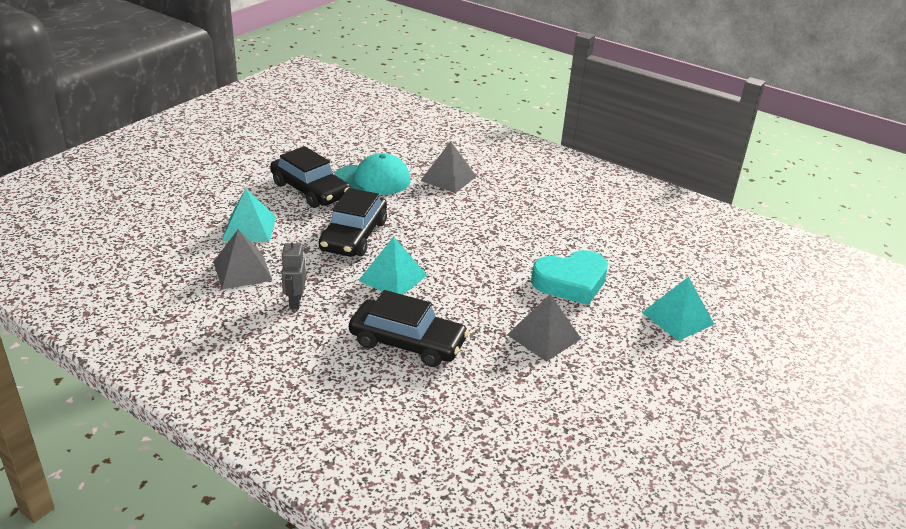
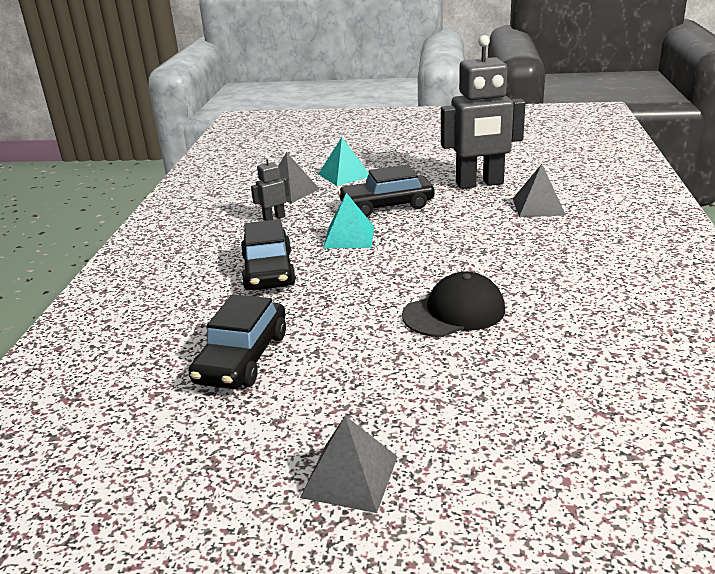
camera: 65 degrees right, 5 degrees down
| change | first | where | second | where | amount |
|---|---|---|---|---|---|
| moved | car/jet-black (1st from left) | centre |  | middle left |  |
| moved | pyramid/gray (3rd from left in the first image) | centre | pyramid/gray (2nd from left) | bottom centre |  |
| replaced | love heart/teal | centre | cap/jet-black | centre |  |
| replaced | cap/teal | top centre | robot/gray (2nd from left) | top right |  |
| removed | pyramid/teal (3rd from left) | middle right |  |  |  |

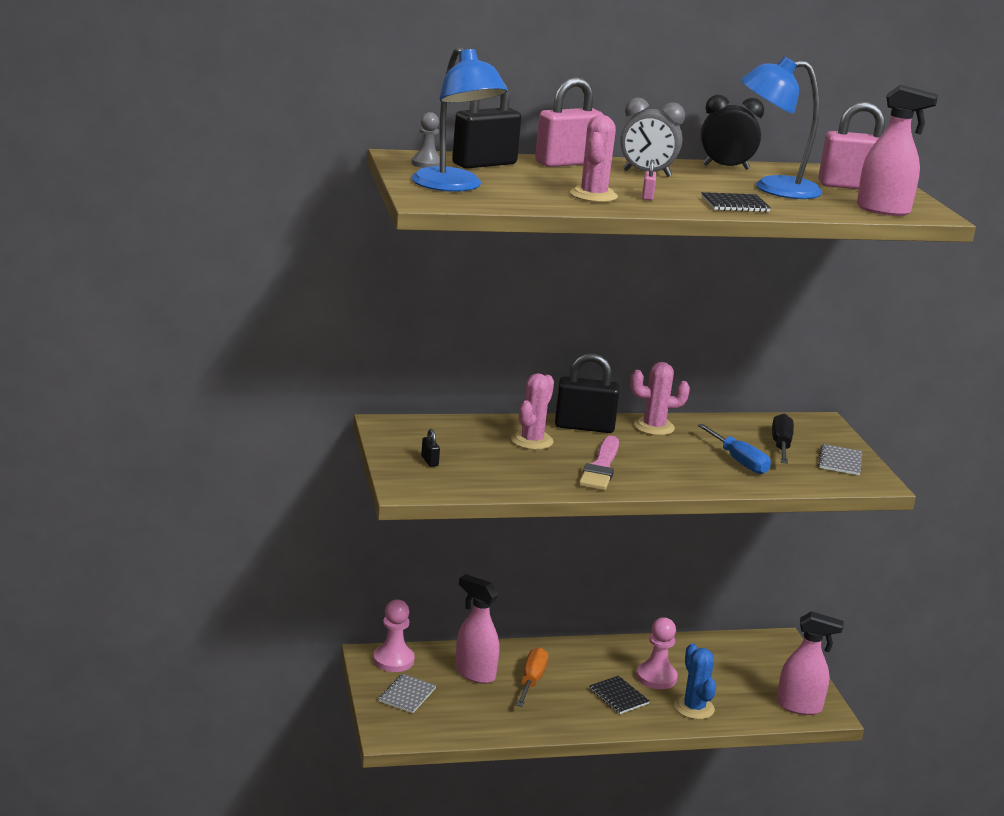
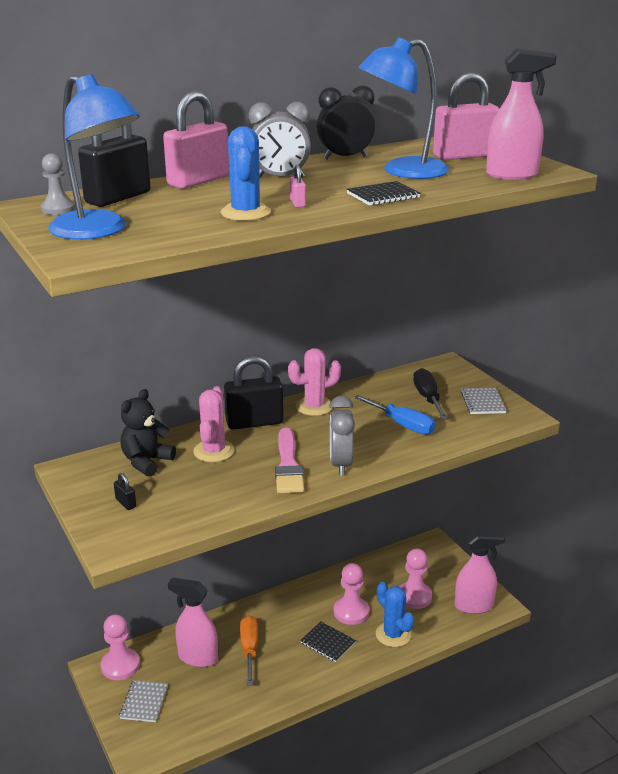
camera: 15 degrees left, 5 degrees up
| change | first | where | second | where | amount |
|---|---|---|---|---|---|
| added |  |  | teddy/jet-black | middle left |  |
| recoloured | cactus/rose-pink (2nd from left) | top centre | cactus/royal blue (1st from left) | top centre |  |
| added |  |  | clock/gray (2nd from left) | centre |  |
| added |  |  | pawn/rose-pink (3rd from left) | bottom right |  |

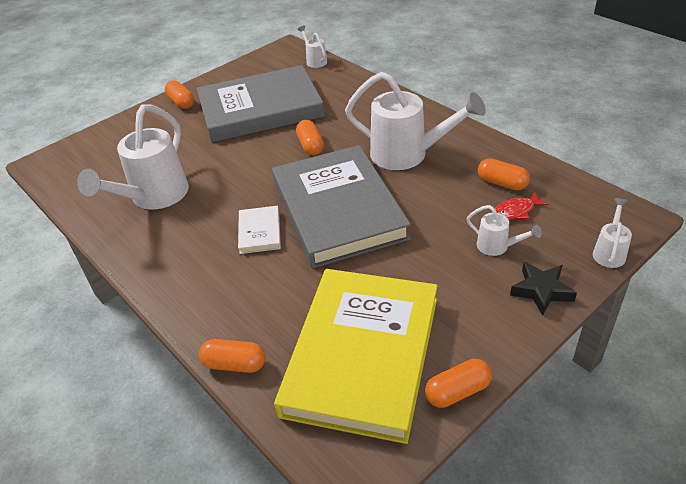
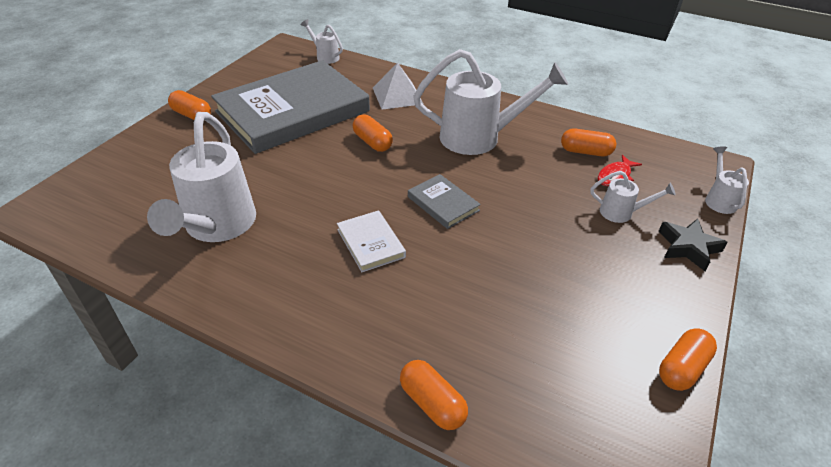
camera: 25 degrees left, 0 degrees up
| change | first | where | second | where | amount |
|---|---|---|---|---|---|
| added |  |  | pyramid/snow-white | top centre |  |
| turned | capsule/orange-coloured (2nd from left in the first image) | bottom centre | capsule/orange-coloured (3rd from left) | bottom centre | 60 degrees clockwise |
| resized | book/gray (2nd from left) | centre |  | centre | x0.40 |
| removed | book/bright yellow | bottom centre |  |  |  |

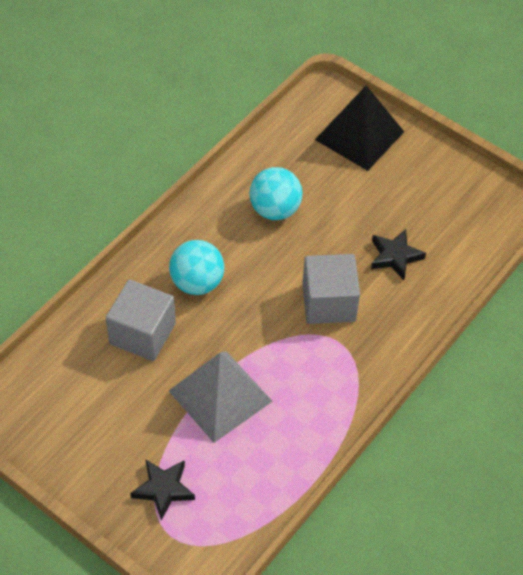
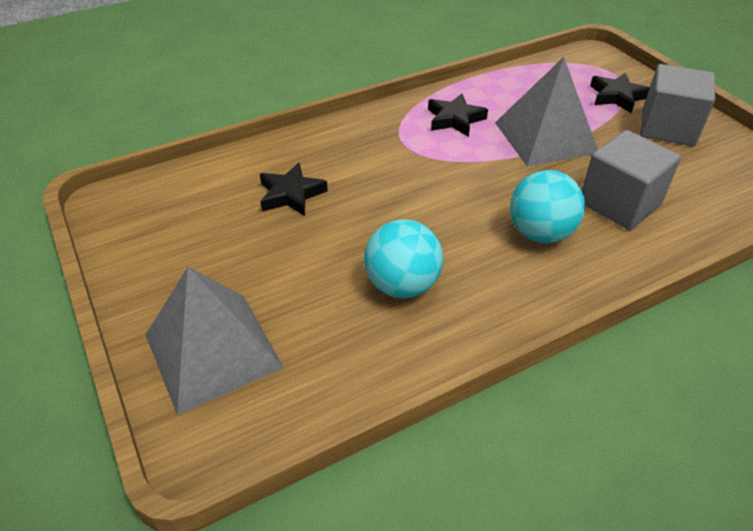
camera: 155 degrees left, 10 degrees down
| change | first | where | second | where | amount |
|---|---|---|---|---|---|
| recoloured | pyramid/jet-black | top right | pyramid/gray (1st from left) | middle left |  |
| added |  |  | five-pointed star/jet-black (2nd from left) | top centre |  |
| moved | solid cube/gray (2nd from left) | centre |  | top right |  |

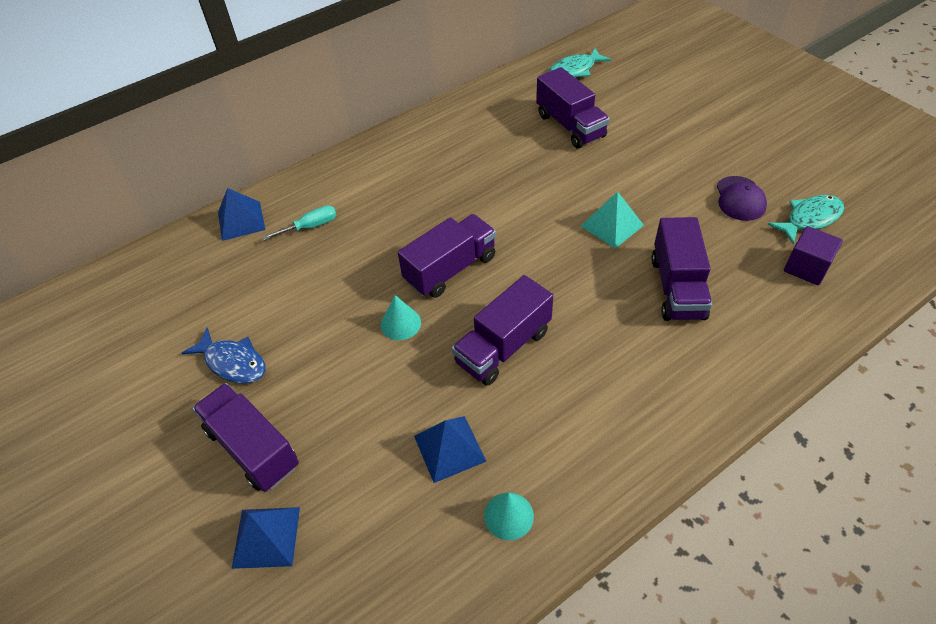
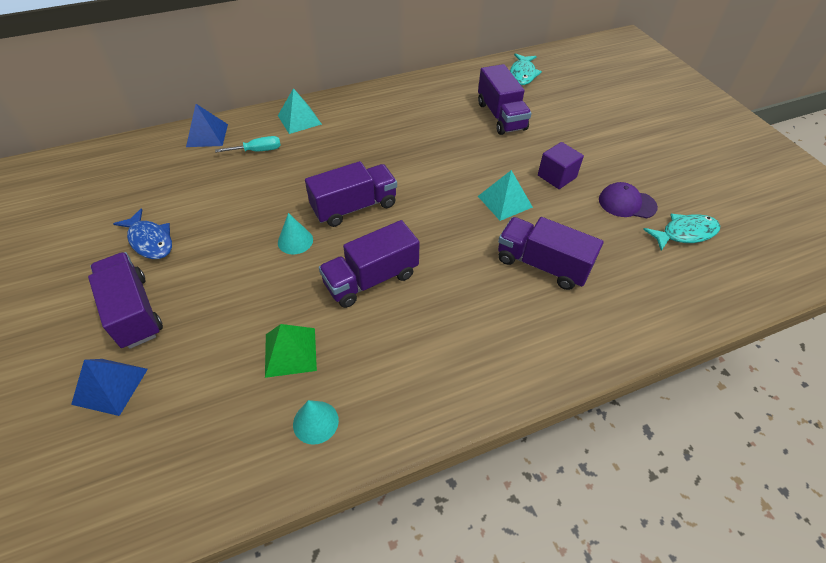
camera: 10 degrees right, 0 degrees up
| change | first | where | second | where | amount |
|---|---|---|---|---|---|
| recoloured | pyramid/royal blue (3rd from left) | bottom centre | pyramid/emerald | centre |  |
| added |  |  | pyramid/teal (1st from left) | top centre |  |
| turned | lorry/violet (5th from left) | middle right |  | middle right | 105 degrees clockwise |
| turned | fish figure/teal (1st from left) | top centre |  | top centre | 60 degrees counterclockwise |
| moved | solid cube/violet | middle right |  | top right |  |
| turned | cap/violet | top right |  | middle right | 90 degrees clockwise |

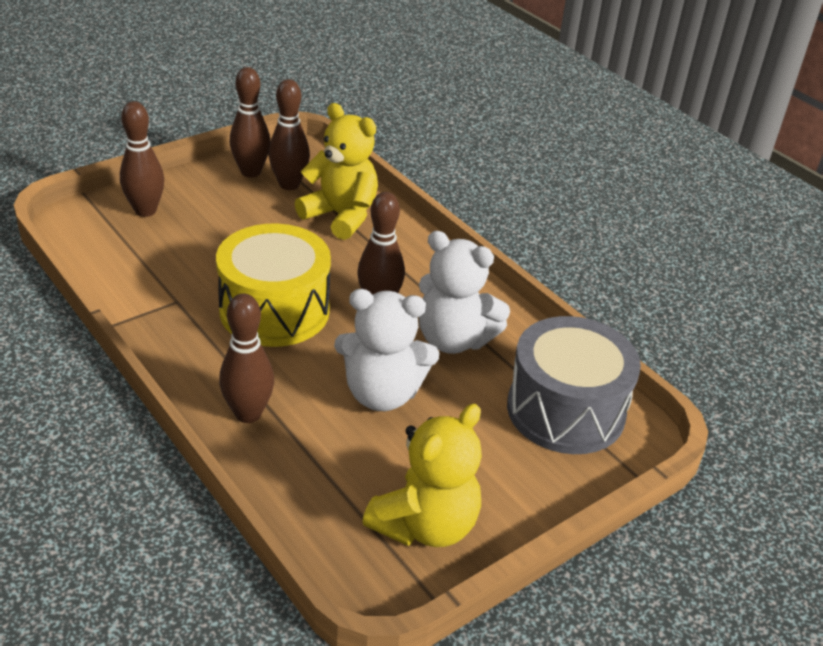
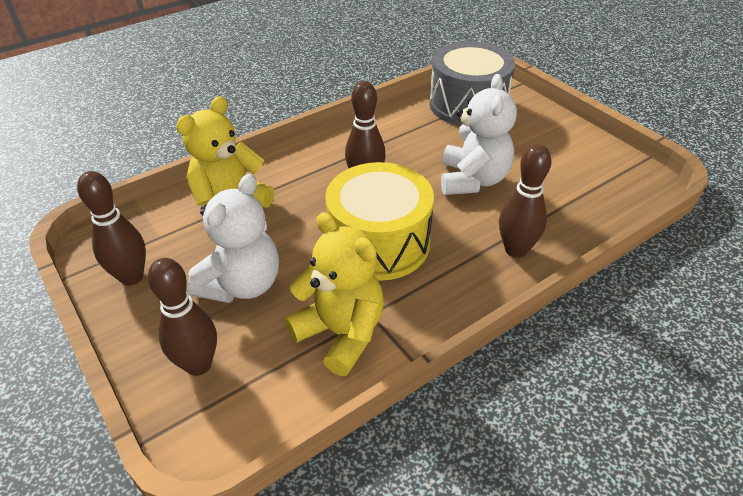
camera: 85 degrees left, 5 degrees up
| change | first | where | second | where | amount |
|---|---|---|---|---|---|
| moved | teddy/snow-white (2nd from left in the first image) | centre | teddy/snow-white (1st from left) | middle left |  |
| moved | teddy/bright yellow (2nd from left) | bottom centre |  | centre |  |
| removed | bowling pin/russet (4th from left) | top centre |  |  |  |

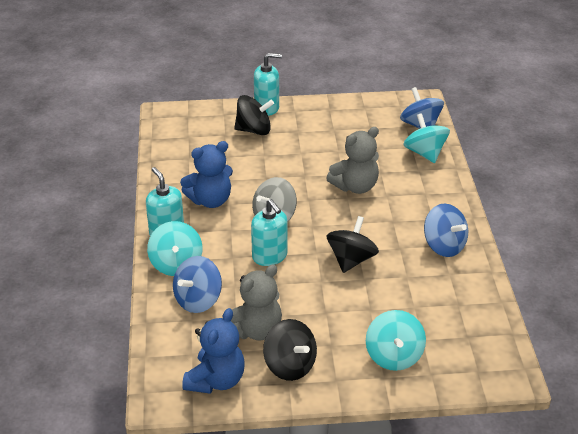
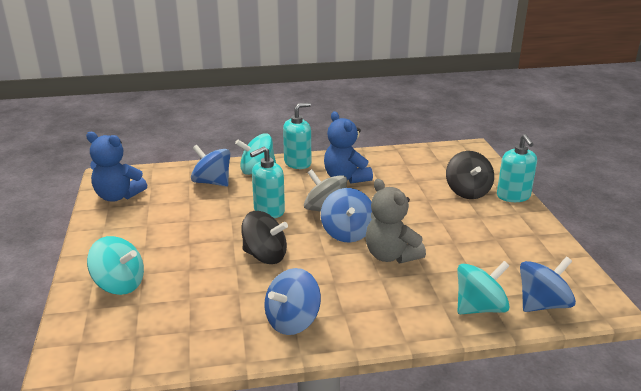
camera: 85 degrees right, 10 degrees down
| change | first | where | second | where | amount |
|---|---|---|---|---|---|
| turned | toy top/teal (2nd from left in the first image) | bottom right | toy top/teal (1st from left) | bottom left | 150 degrees counterclockwise |
| added |  |  | toy top/royal blue (3rd from left) | centre |  |
| removed | teddy/gray (1st from left) | bottom centre |  |  |  |
| removed | toy top/jet-black (2nd from left) | bottom centre |  |  |  |

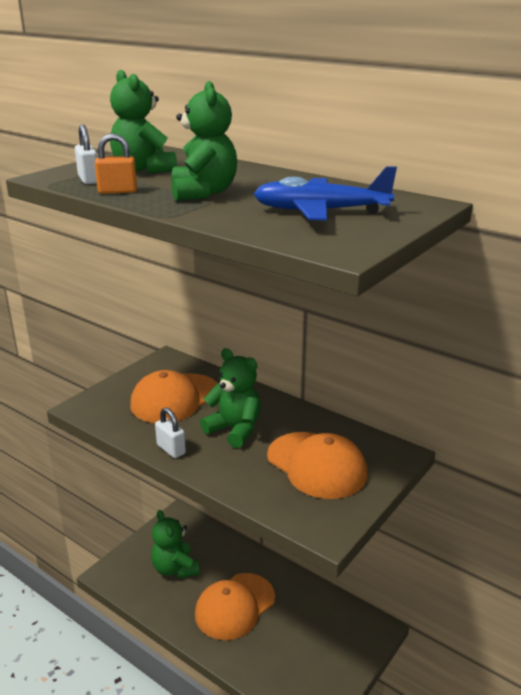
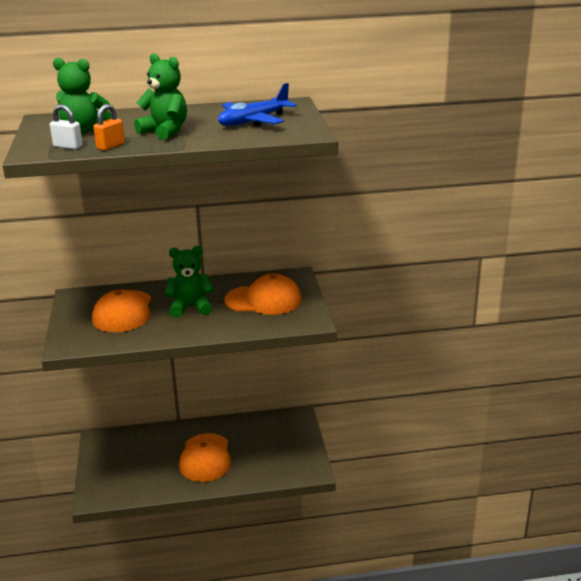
camera: 45 degrees left, 0 degrees up
| change | first | where | second | where | amount |
|---|---|---|---|---|---|
| removed | teddy/emerald (2nd from left) | bottom centre |  |  |  |
| removed | padlock/snow-white (2nd from left) | middle left |  |  |  |

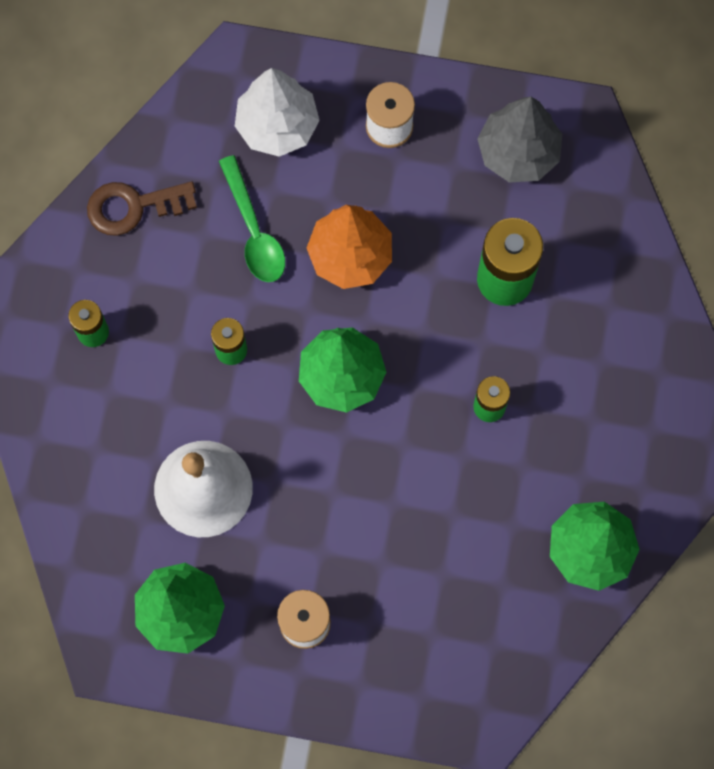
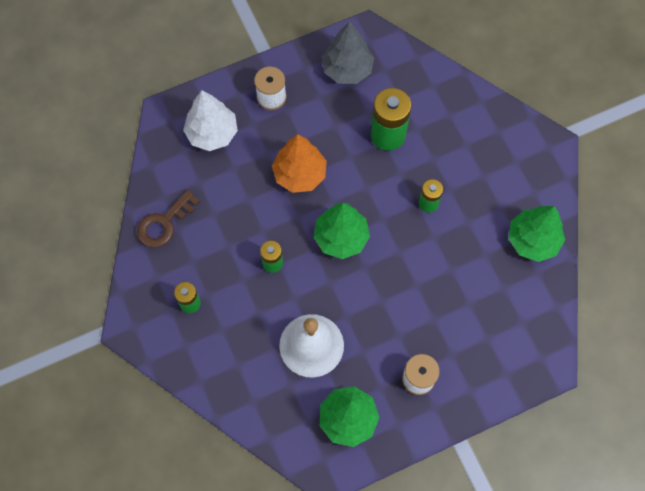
camera: 35 degrees left, 5 degrees down
| change | first | where | second | where | amount |
|---|---|---|---|---|---|
| removed | tablespoon/emerald | top centre |  |  |  |

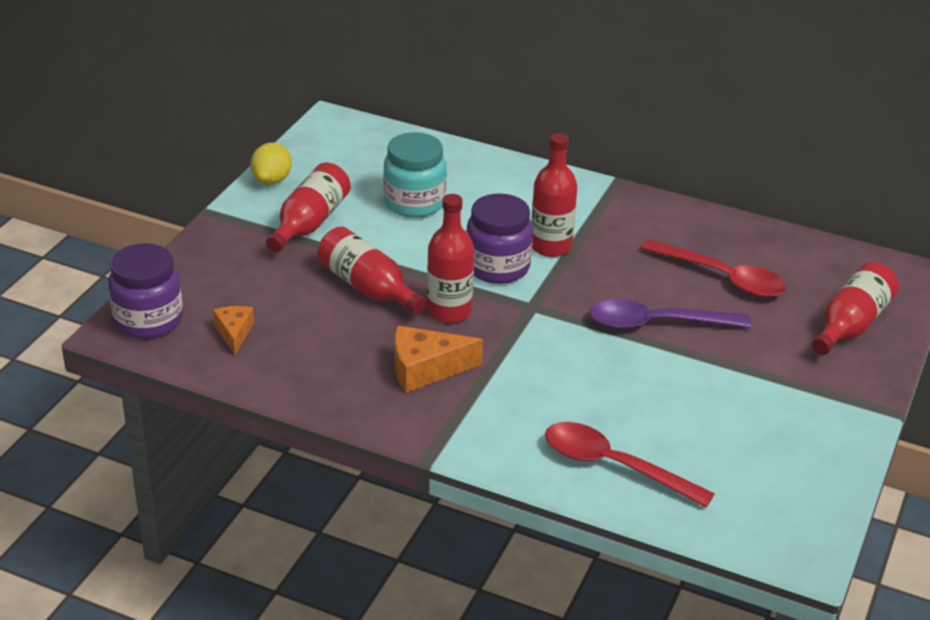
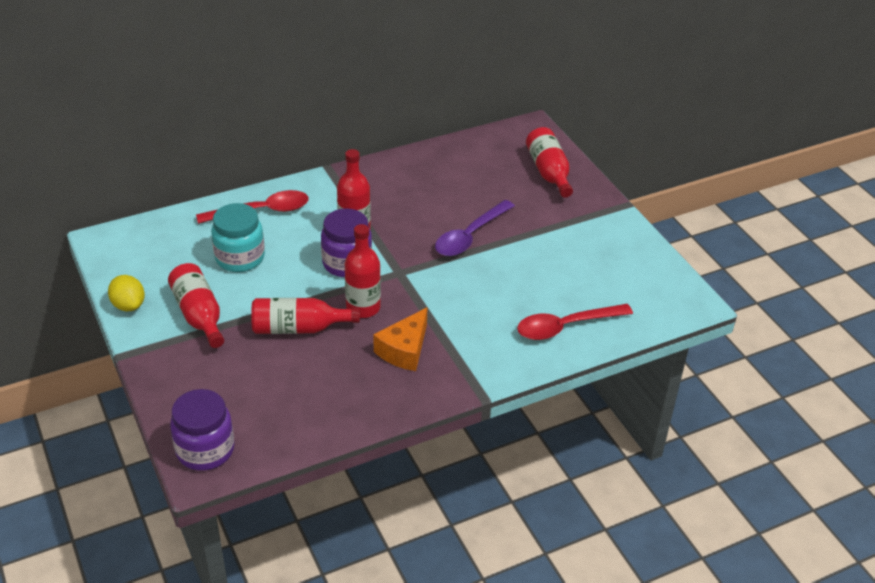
camera: 50 degrees left, 5 degrees up
| change | first | where | second | where | amount |
|---|---|---|---|---|---|
| moved | tablespoon/scarlet (2nd from left in the first image) | middle right | tablespoon/scarlet (1st from left) | middle left |  |
| removed | cheese wedge/orange-coloured (1st from left) | middle left |  |  |  |

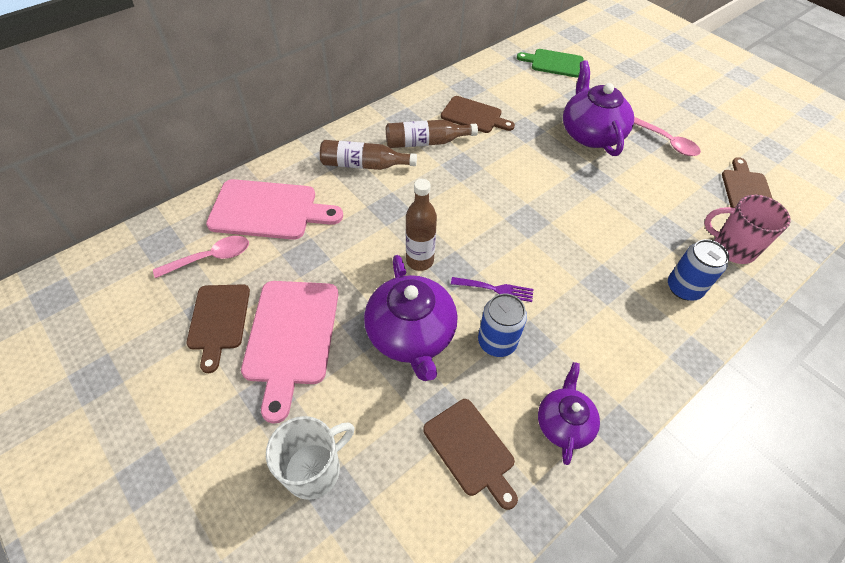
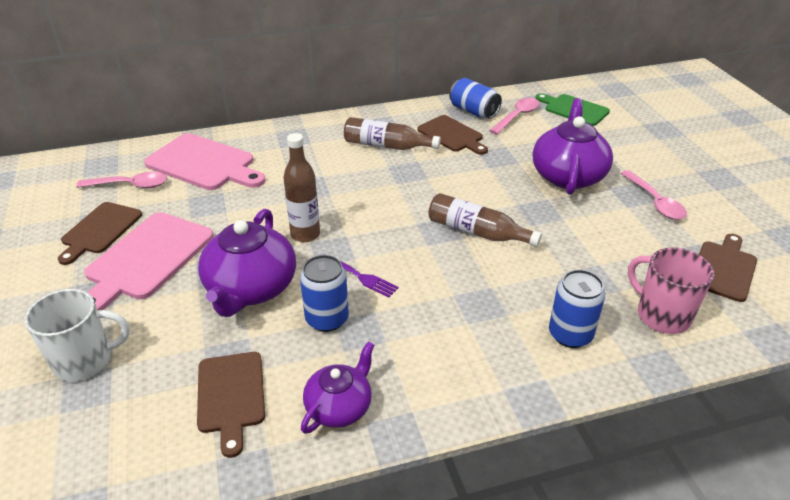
camera: 25 degrees right, 15 degrees down
| change | first | where | second | where | amount |
|---|---|---|---|---|---|
| moved | flask/russet (1st from left in the first image) | top centre | flask/russet (3rd from left) | centre |  |
| added |  |  | can/royal blue (2nd from left) | top centre |  |
| added |  |  | tablespoon/rose-pink (2nd from left) | top centre |  |

